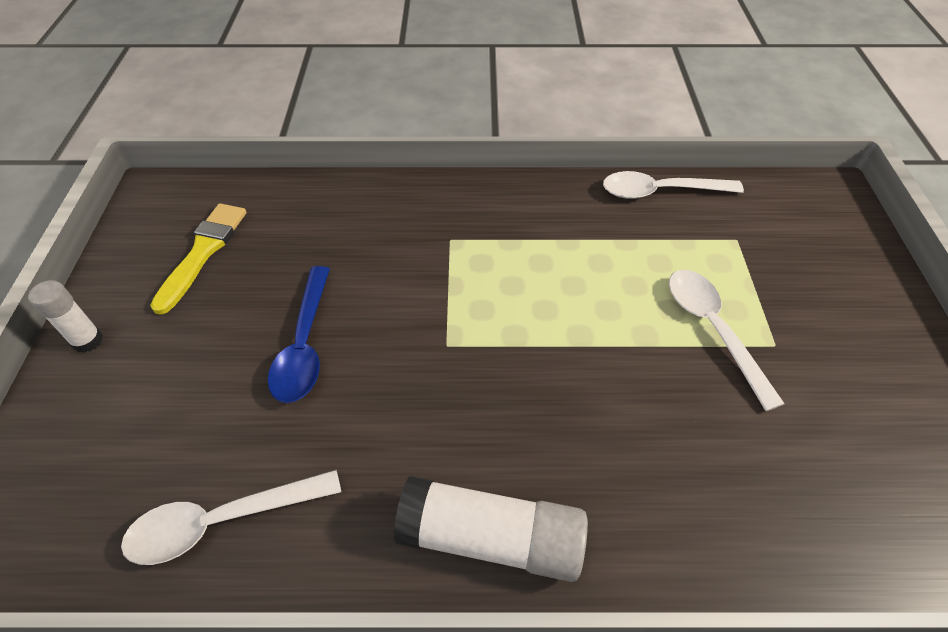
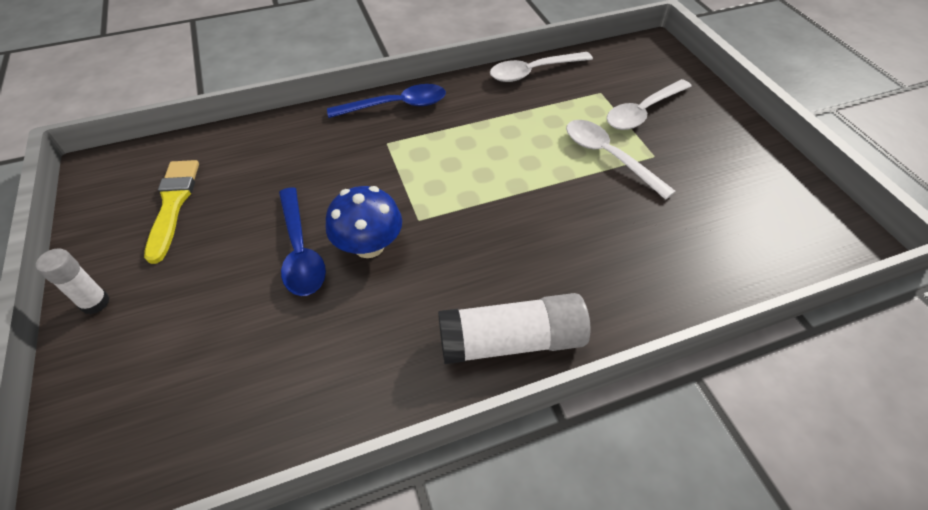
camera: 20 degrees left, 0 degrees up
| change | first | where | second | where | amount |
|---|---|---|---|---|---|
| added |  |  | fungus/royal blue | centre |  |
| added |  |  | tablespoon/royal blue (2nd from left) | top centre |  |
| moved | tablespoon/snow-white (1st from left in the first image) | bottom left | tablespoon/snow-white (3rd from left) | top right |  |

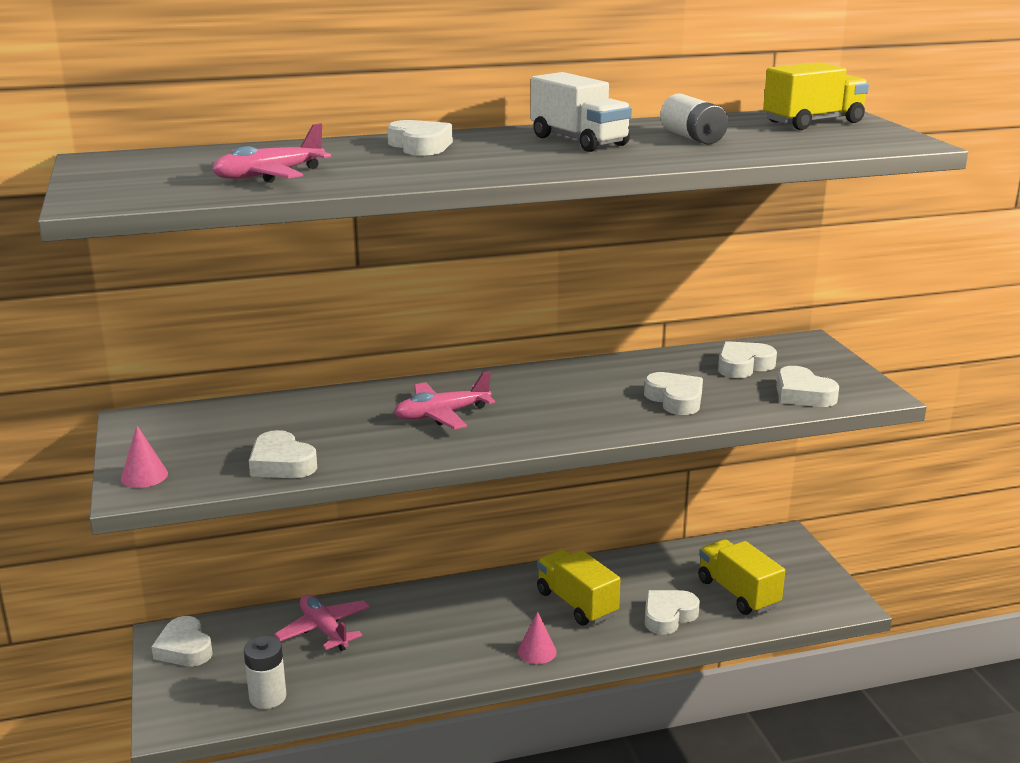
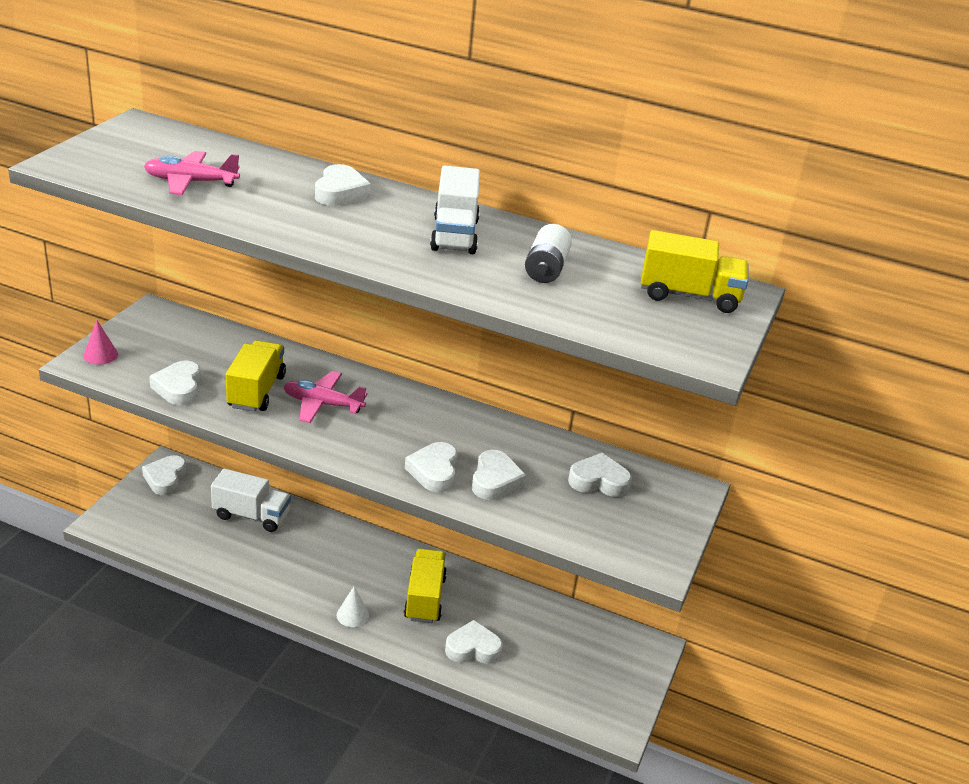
camera: 35 degrees right, 10 degrees up
| change | first | where | second | where | amount |
|---|---|---|---|---|---|
| replaced | toy plane/rose-pink (2nd from left) | bottom left | lorry/snow-white (1st from left) | middle left |  |
| moved | lorry/bright yellow (2nd from left in the first image) | bottom right | lorry/bright yellow (1st from left) | middle left |  |
| recoloured | solid cone/rose-pink (2nd from left) | bottom centre | solid cone/snow-white | bottom centre |  |
| moved | love heart/snow-white (7th from left in the first image) | middle right | love heart/snow-white (4th from left) | centre |  |
| removed | AA battery/snow-white (1st from left) | bottom left |  |  |  |

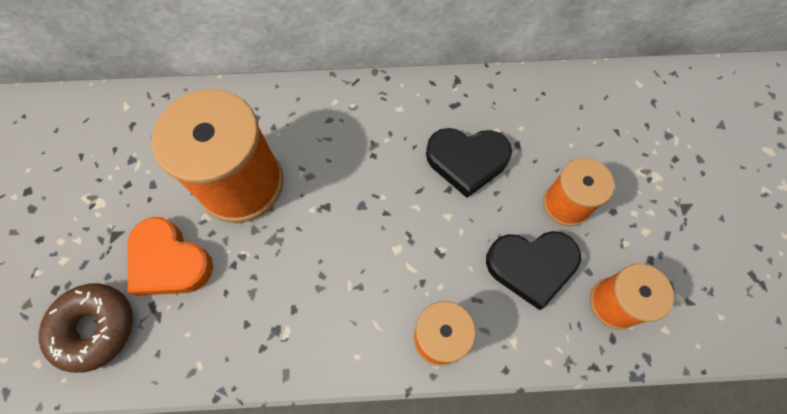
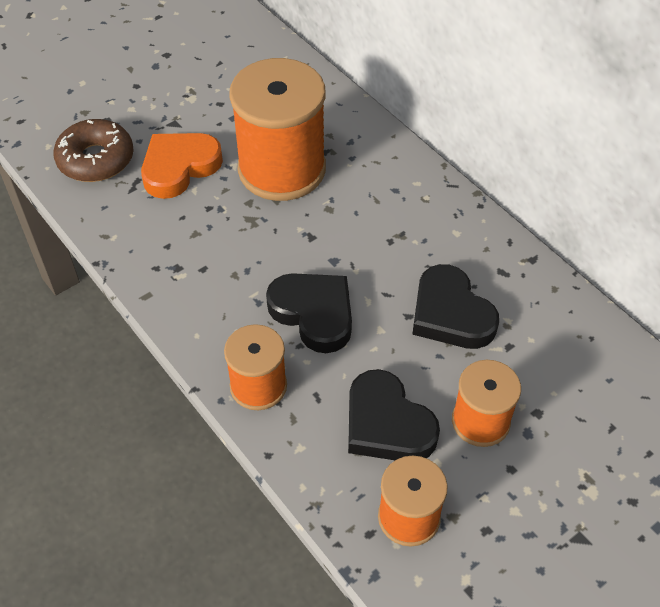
camera: 55 degrees right, 15 degrees down
| change | first | where | second | where | amount |
|---|---|---|---|---|---|
| turned | love heart/orange-coloured | middle left |  | top left | 45 degrees clockwise |
| added |  |  | love heart/jet-black (1st from left) | centre |  |

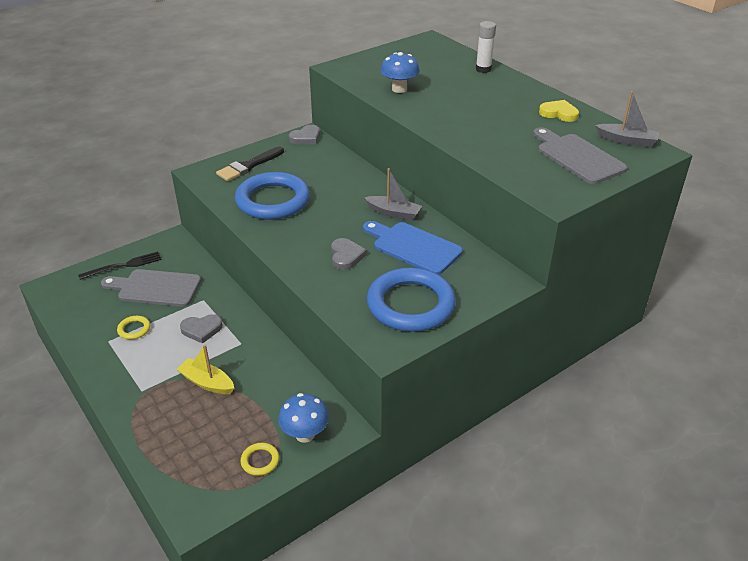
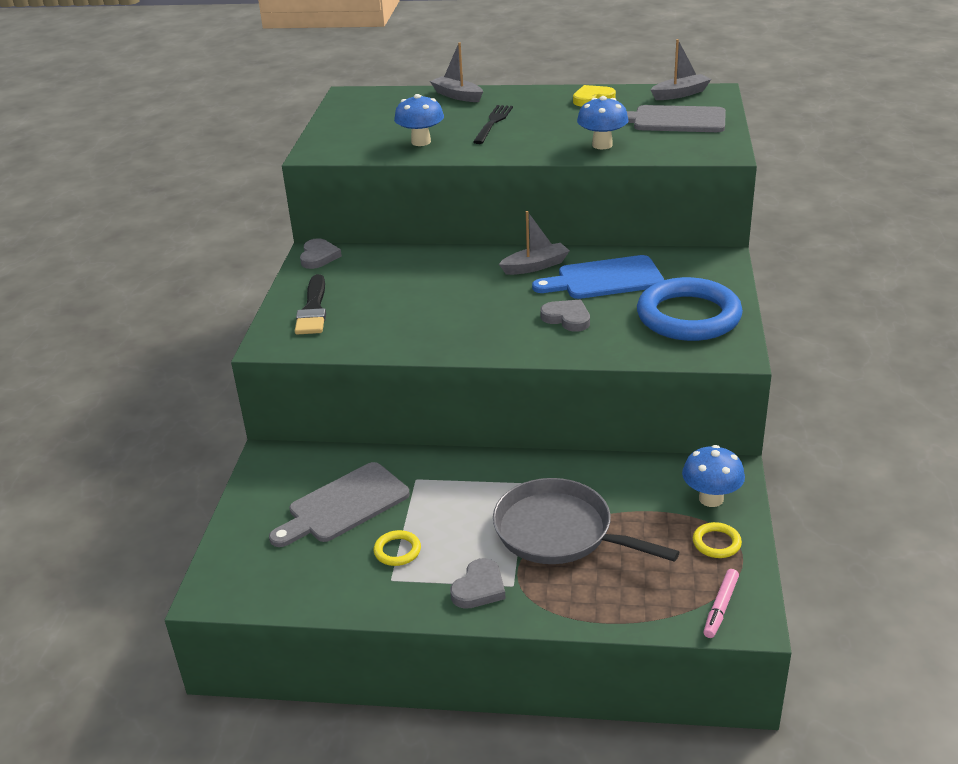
camera: 45 degrees left, 5 degrees down
| change | first | where | second | where | amount |
|---|---|---|---|---|---|
| replaced | stick of glue/snow-white | top centre | sailboat/gray (1st from left) | top centre |  |
| moved | love heart/gray (1st from left in the first image) | middle left | love heart/gray (2nd from left) | bottom centre |  |
| moved | table fork/jet-black | middle left |  | top centre |  |
| replaced | sailboat/bright yellow | middle left | frying pan/gray | bottom centre |  |
| added |  |  | fungus/royal blue (2nd from left) | top centre |  |
| added |  |  | felt pen/rose-pink | bottom right |  |
| removed | ring/royal blue (1st from left) | centre |  |  |  |

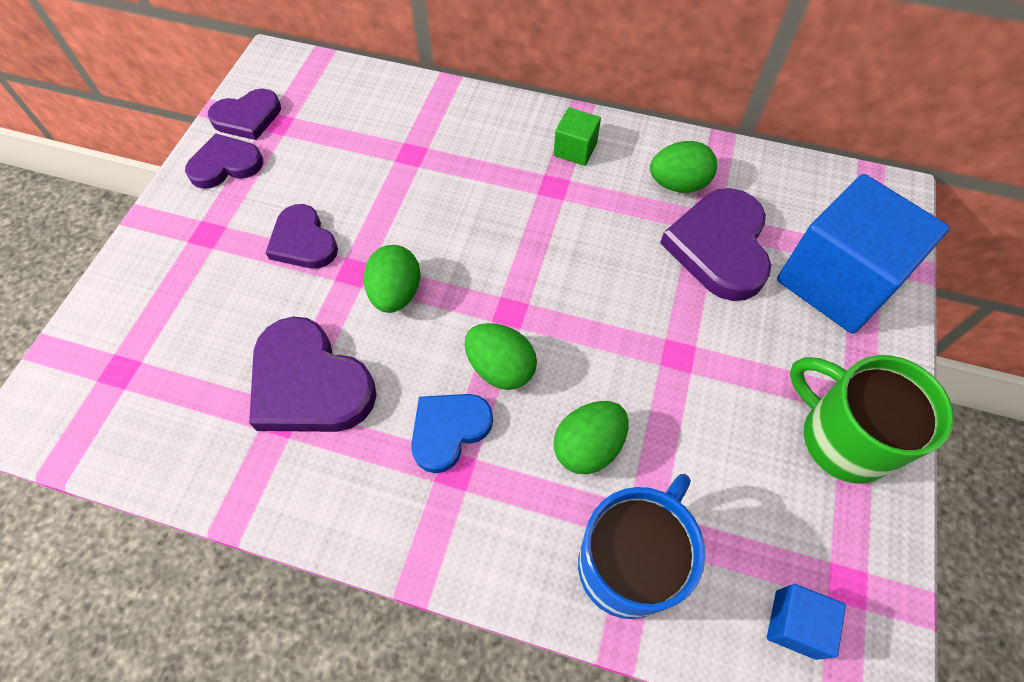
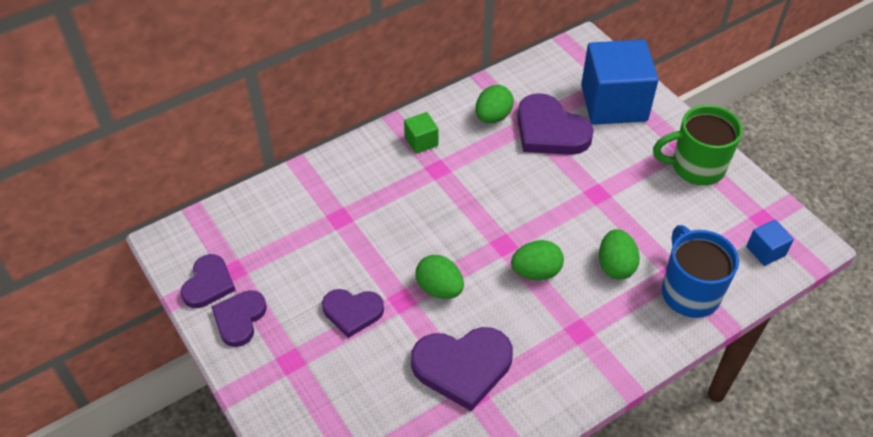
camera: 50 degrees left, 10 degrees down
| change | first | where | second | where | amount |
|---|---|---|---|---|---|
| removed | love heart/royal blue | centre |  |  |  |

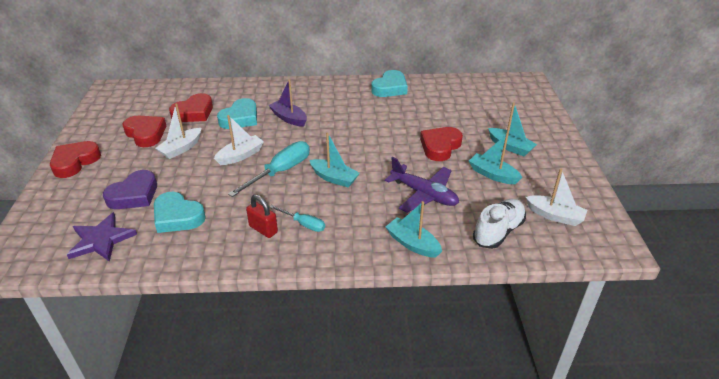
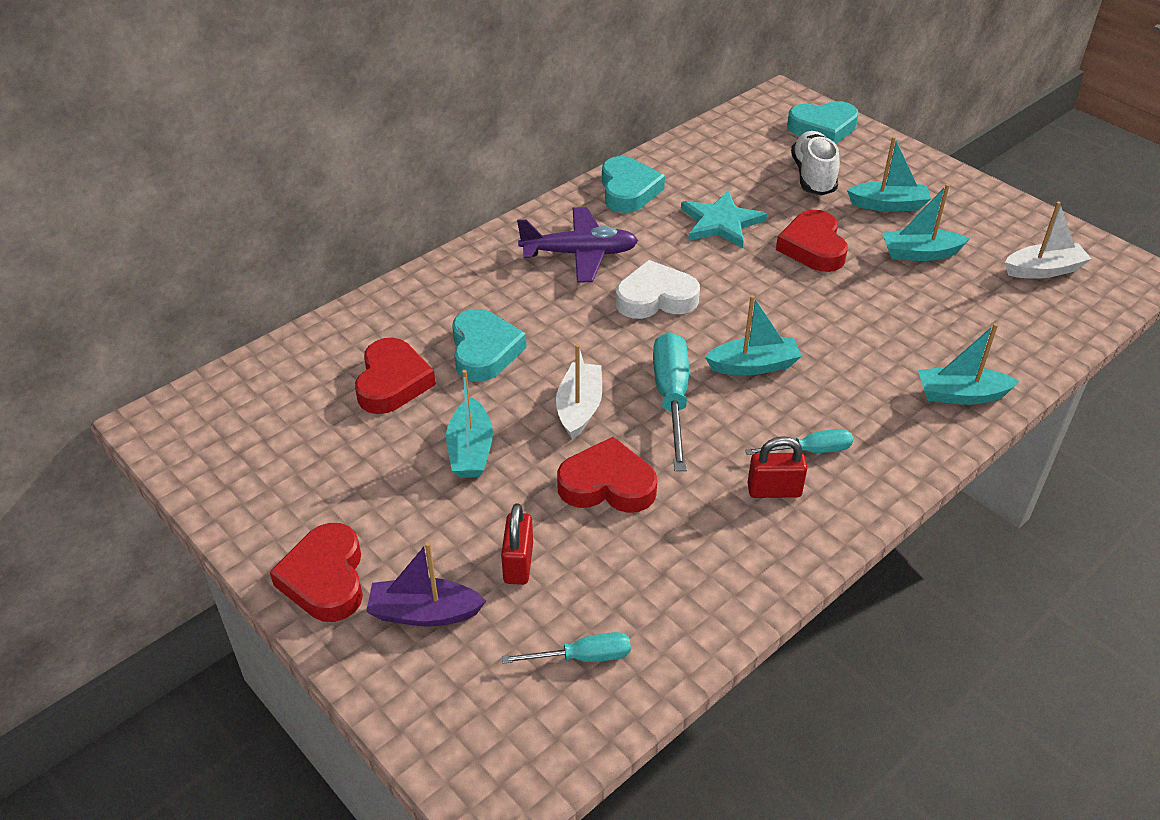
camera: 40 degrees left, 5 degrees up
| change | first | where | second | where | amount |
|---|---|---|---|---|---|
| moved | sailboat/violet | top centre |  | bottom centre |  |
| recoloured | sailboat/snow-white (1st from left) | middle left | sailboat/teal (1st from left) | centre |  |
| replaced | love heart/violet | middle left | padlock/scarlet (1st from left) | centre |  |
| replaced | five-pointed star/violet | middle left | screwdriver/teal (1st from left) | bottom centre |  |
| moved | toy plane/violet | centre |  | top centre |  |
| moved | love heart/scarlet (2nd from left in the first image) | middle left | love heart/scarlet (3rd from left) | centre |  |
| added |  |  | love heart/snow-white | centre |  |
| added |  |  | five-pointed star/teal | top centre |  |
| moved | love heart/teal (1st from left in the first image) | middle left | love heart/teal (3rd from left) | top right |  |
| moved | sneaker/snow-white | middle right |  | top right |  |

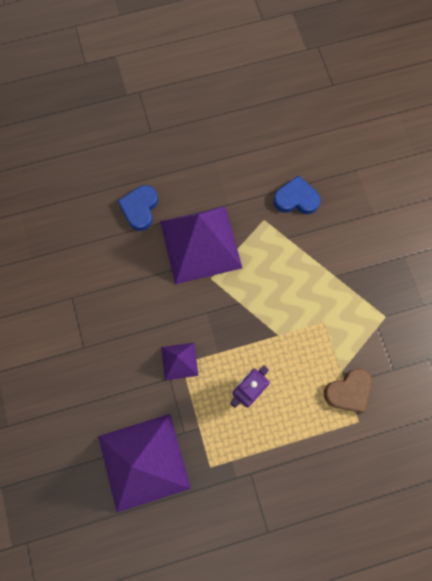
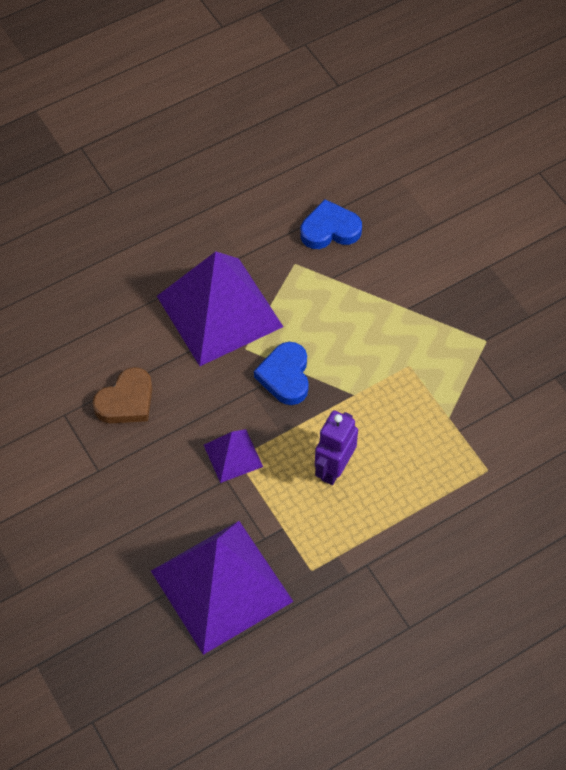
camera: 15 degrees left, 15 degrees down
| change | first | where | second | where | amount |
|---|---|---|---|---|---|
| moved | love heart/russet | bottom right |  | middle left |  |
| moved | love heart/royal blue (1st from left) | middle left |  | centre |  |

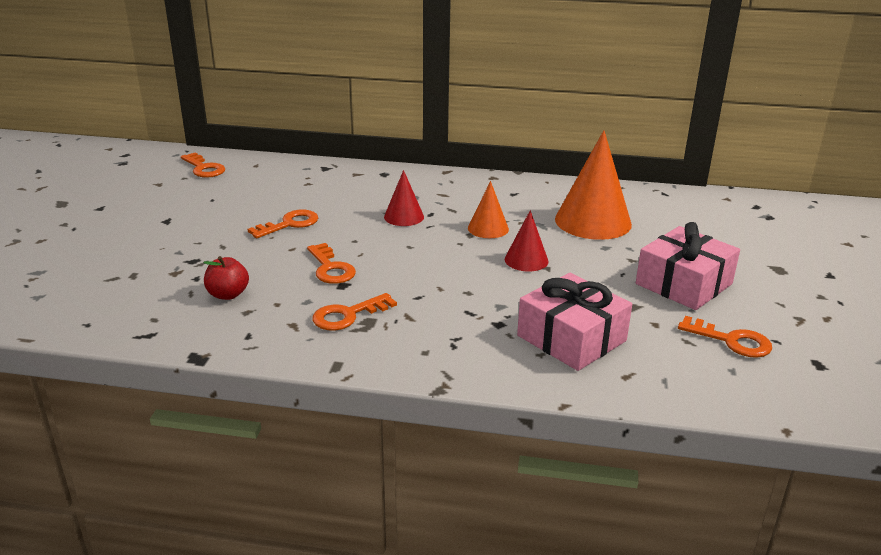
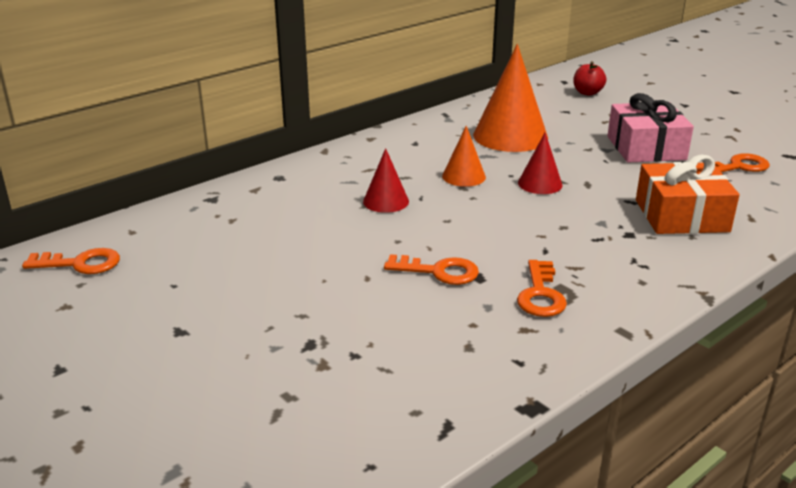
camera: 50 degrees left, 0 degrees up
| change | first | where | second | where | amount |
|---|---|---|---|---|---|
| moved | apple/scarlet | middle left |  | top right |  |
| recoloured | gift/rose-pink (1st from left) | centre | gift/orange-coloured | middle right |  |
| removed | latchkey/orange-coloured (2nd from left) | middle left |  |  |  |

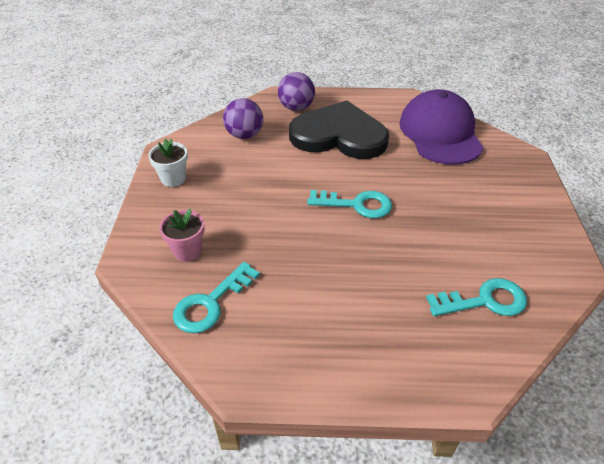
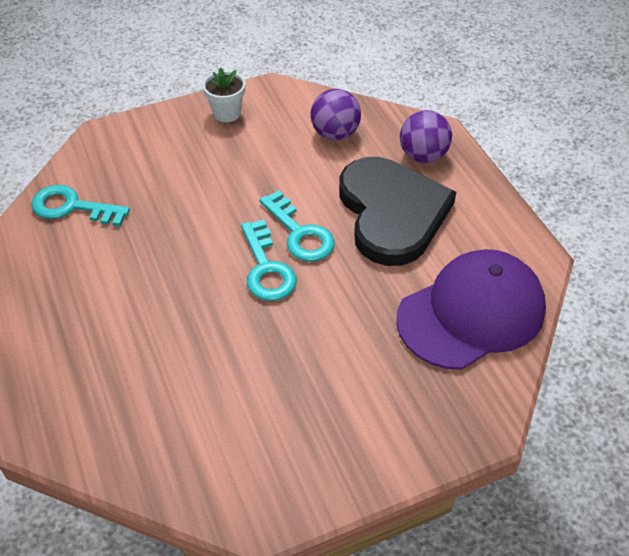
camera: 65 degrees right, 5 degrees up
| change | first | where | second | where | amount |
|---|---|---|---|---|---|
| moved | latchkey/teal (3rd from left) | middle right |  | centre |  |
| removed | plant pot/rose-pink | middle left |  |  |  |

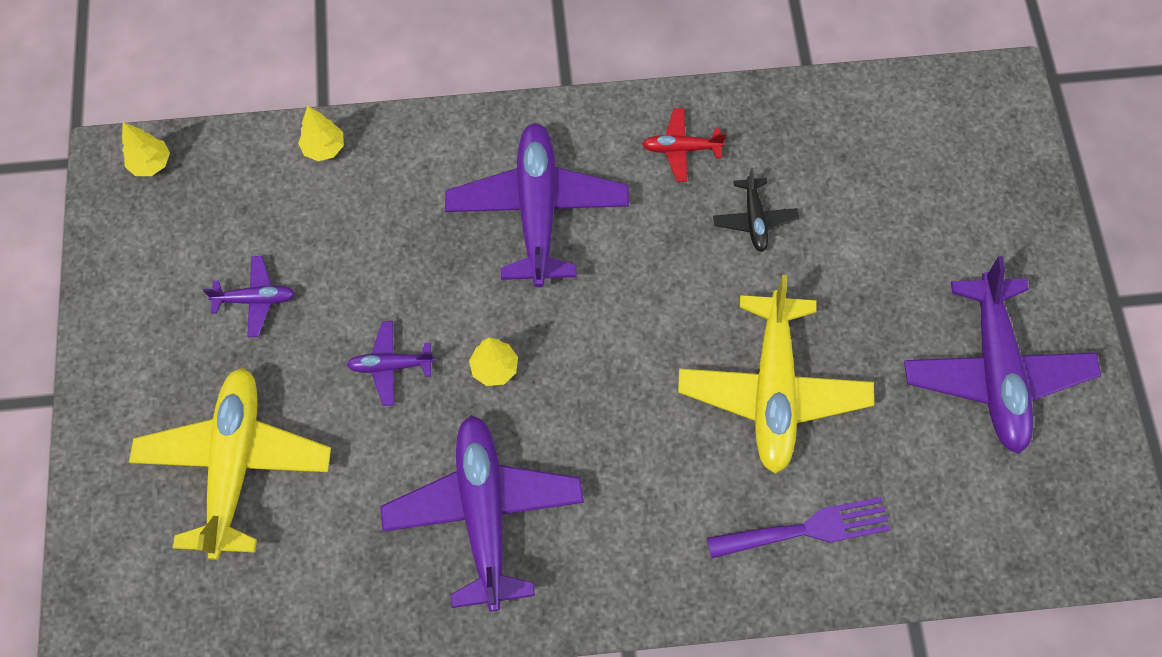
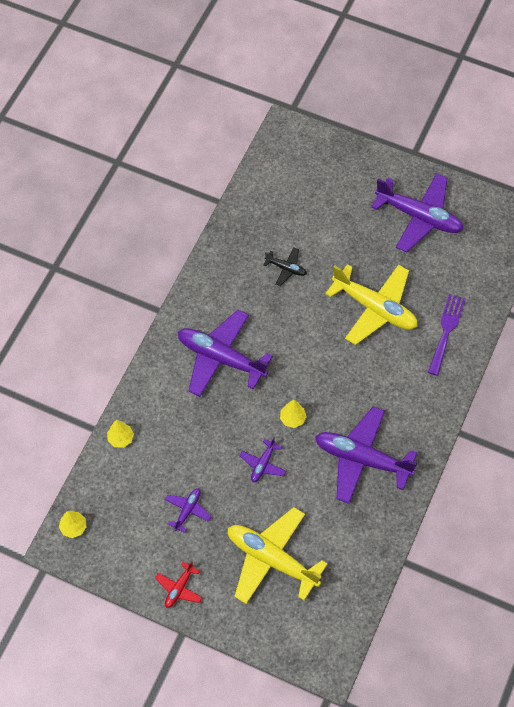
camera: 60 degrees left, 5 degrees down
| change | first | where | second | where | amount |
|---|---|---|---|---|---|
| moved | toy plane/scarlet | top centre |  | bottom centre |  |

